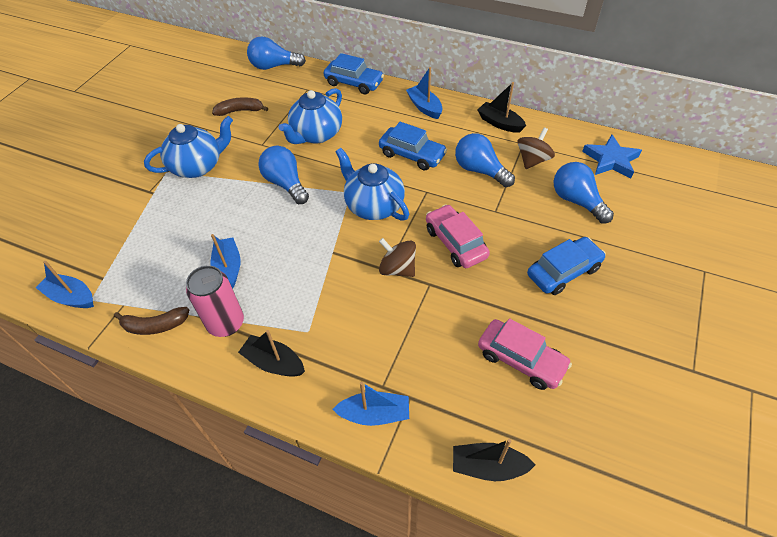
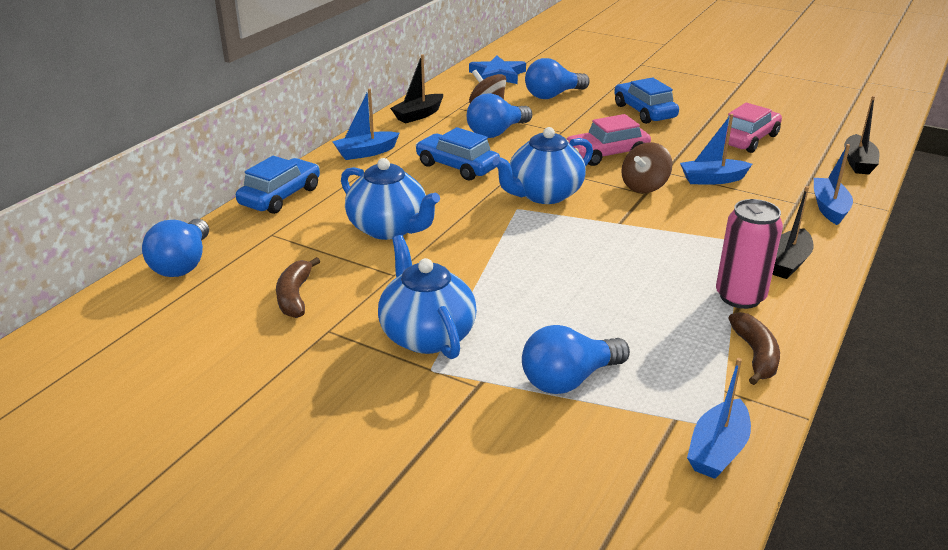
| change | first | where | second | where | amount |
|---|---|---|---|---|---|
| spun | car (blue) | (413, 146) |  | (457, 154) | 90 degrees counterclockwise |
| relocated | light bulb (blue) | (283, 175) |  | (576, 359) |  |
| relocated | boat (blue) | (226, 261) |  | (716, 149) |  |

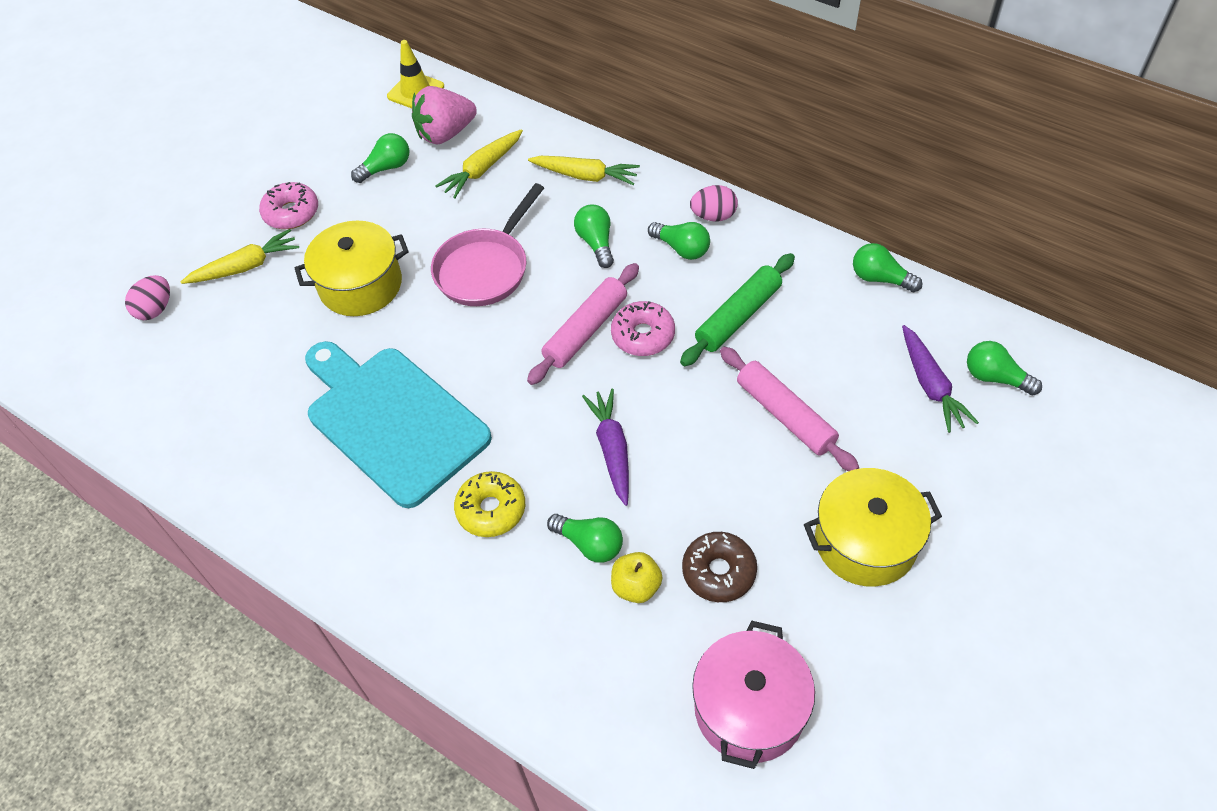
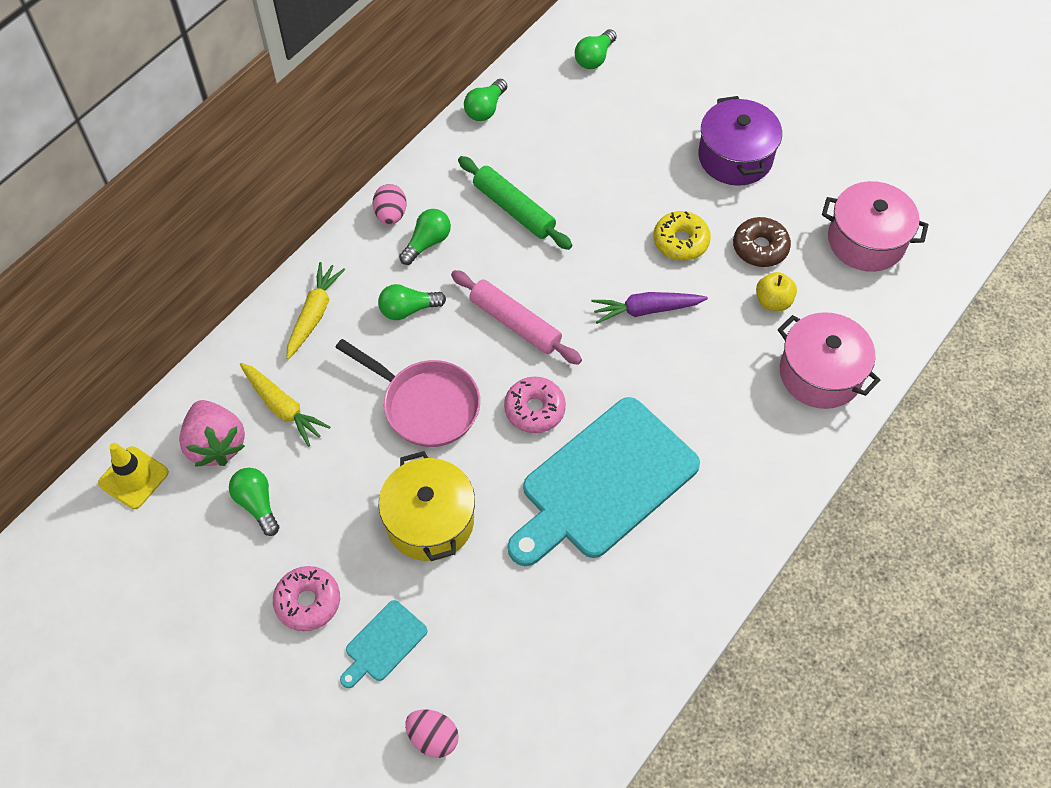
| change | first | where | second | where | amount |
|---|---|---|---|---|---|
| exchanged | carrot (yellow) | (240, 256) | cutting board (turquoise) | (383, 644) |  |
| relocated | donut (pink) | (643, 328) |  | (535, 405) |  |
| relocated | donut (yellow) | (489, 504) |  | (682, 236) |  |
| colour | pot (yellow) | (873, 527) | pot (purple) | (740, 141) |  |
| appeared |  |  | pot (pink) | (829, 360) |  |
| missing | light bulb (green) | (585, 538) |  |  |  |
| missing | rolling pin (pink) | (789, 409) |  |  |  |
| missing | carrot (purple) | (940, 379) |  |  |  |

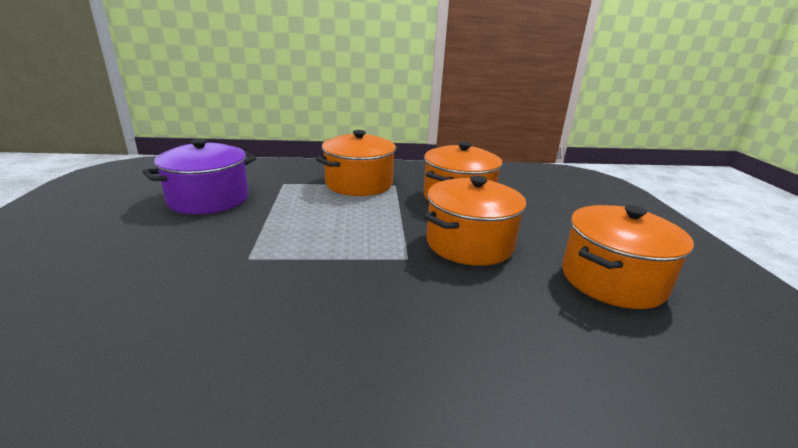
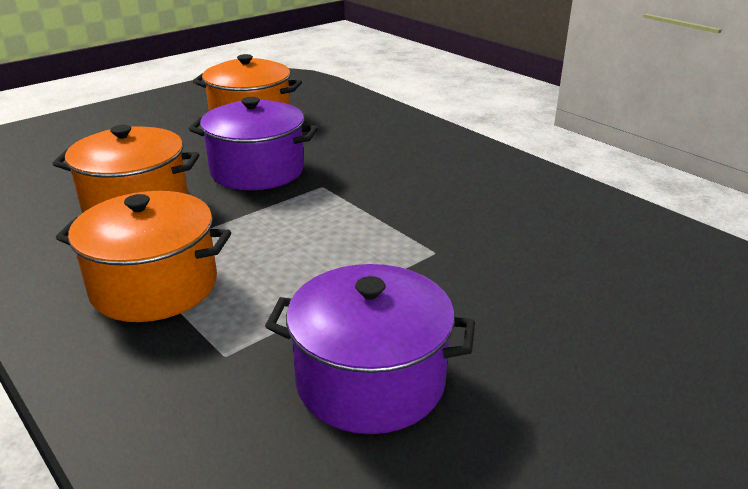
| change | first | where | second | where | amount |
|---|---|---|---|---|---|
| colour | pot (orange) | (475, 221) | pot (purple) | (253, 143) |  |

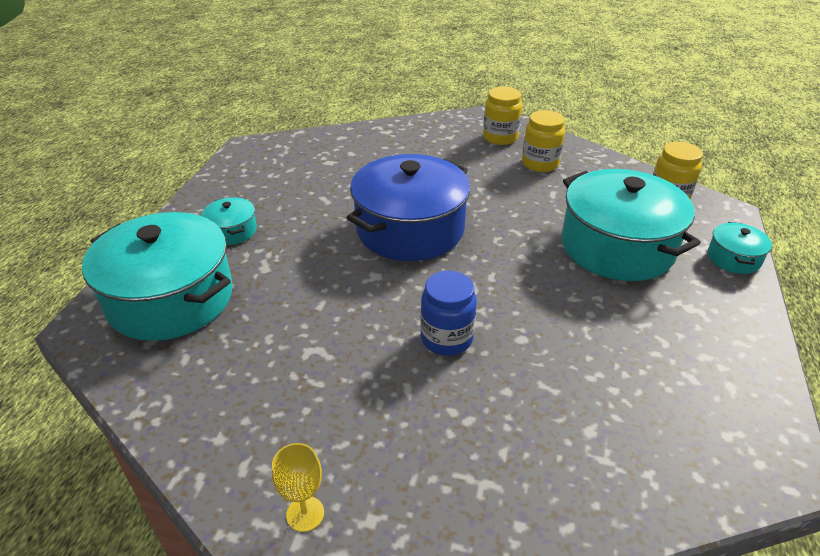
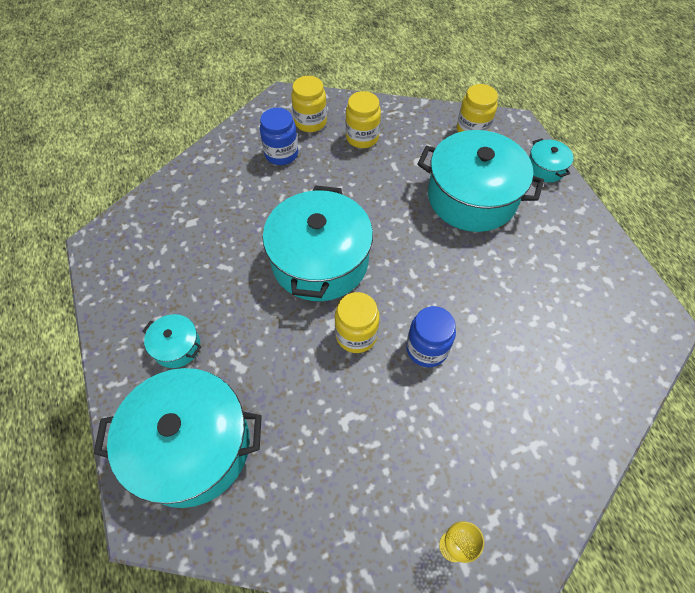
| change | first | where | second | where | amount |
|---|---|---|---|---|---|
| appeared |  |  | jar (blue) | (279, 136) |  |
| colour | pot (blue) | (408, 207) | pot (turquoise) | (318, 243) |  |
| appeared |  |  | jar (yellow) | (357, 322) |  |

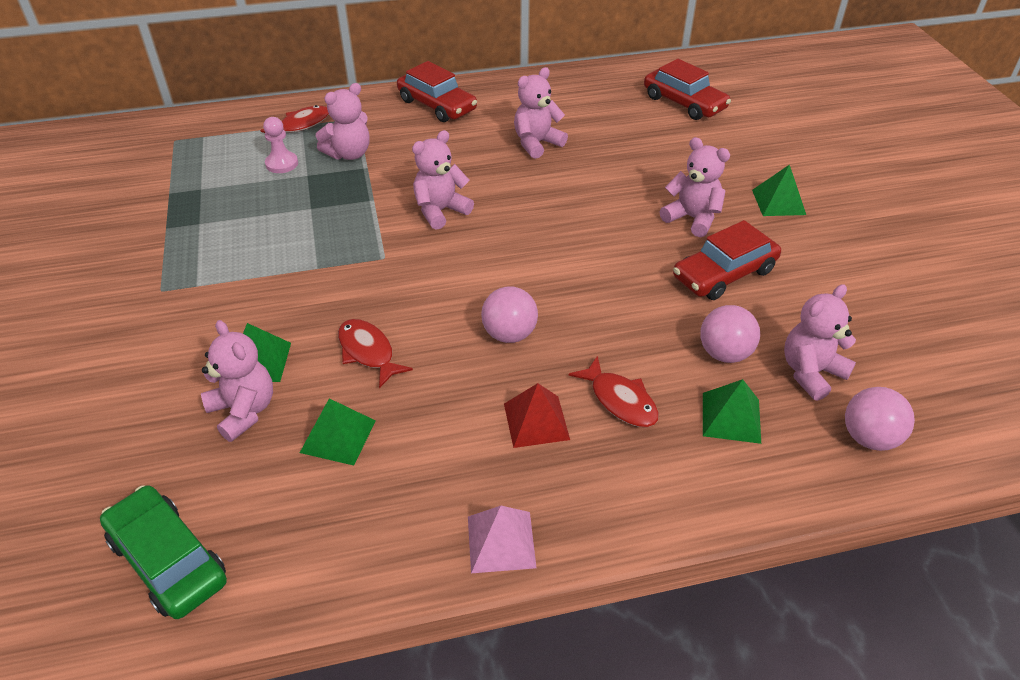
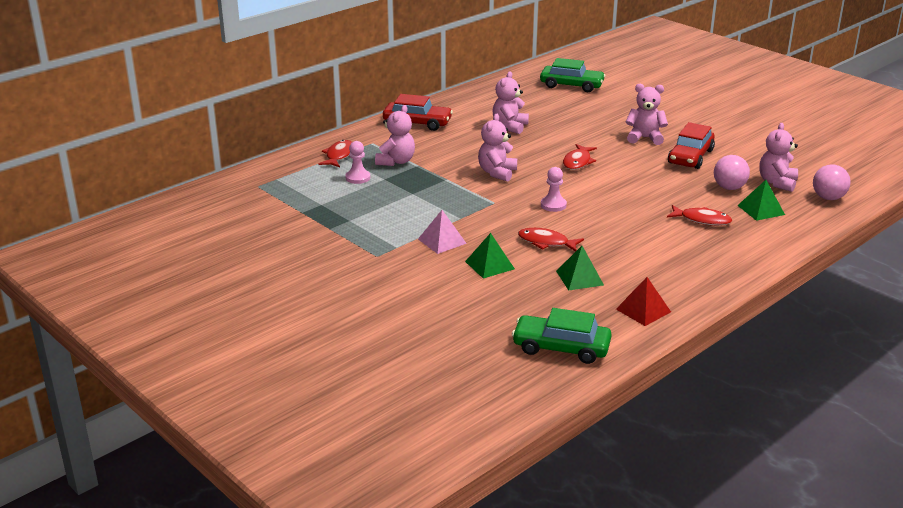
| change | first | where | second | where | amount |
|---|---|---|---|---|---|
| relocated | pyramid (pink) | (502, 539) |  | (442, 232) |  |
| colour | car (red) | (687, 89) | car (green) | (573, 75) |  |
| appeared |  |  | pawn (pink) | (554, 189) |  |
| appeared |  |  | fish (red) | (580, 157) |  |
| relocated | pyramid (red) | (537, 415) |  | (643, 301) |  |
| missing | teddy bear (pink) | (237, 381) |  |  |  |
| missing | ball (pink) | (509, 314) |  |  |  |
| missing | pyramid (green) | (779, 190) |  |  |  |

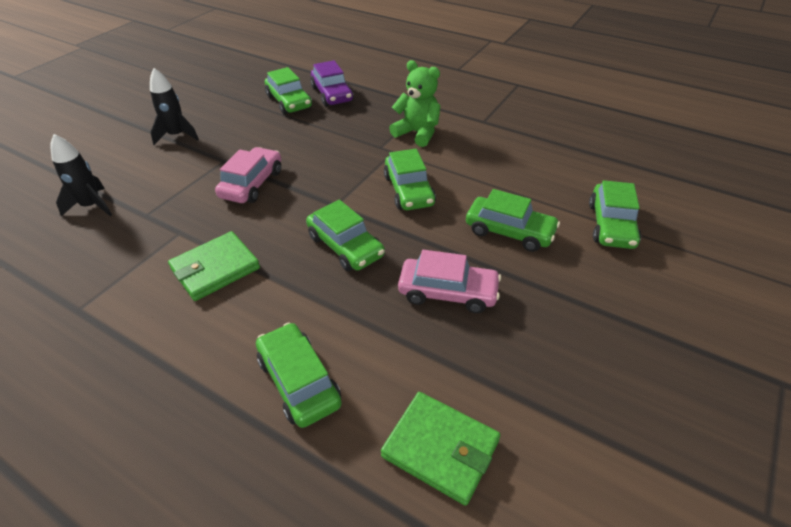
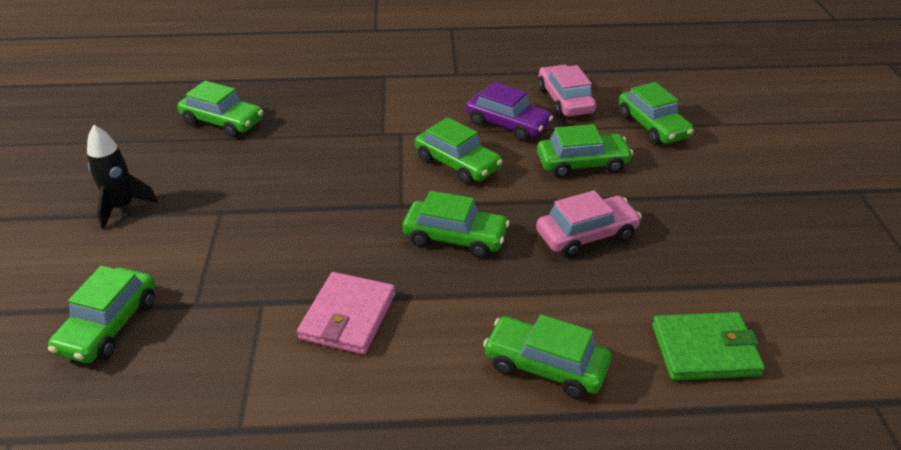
| change | first | where | second | where | amount |
|---|---|---|---|---|---|
| exchanged | rocket (black) | (81, 175) | car (green) | (101, 314) |  |
| colour | wallet (green) | (214, 266) | wallet (pink) | (346, 313) |  |
| relocated | car (purple) | (332, 83) |  | (509, 111) |  |
| relocated | car (pink) | (248, 175) |  | (567, 91) |  |
| missing | teddy bear (green) | (415, 103) |  |  |  |

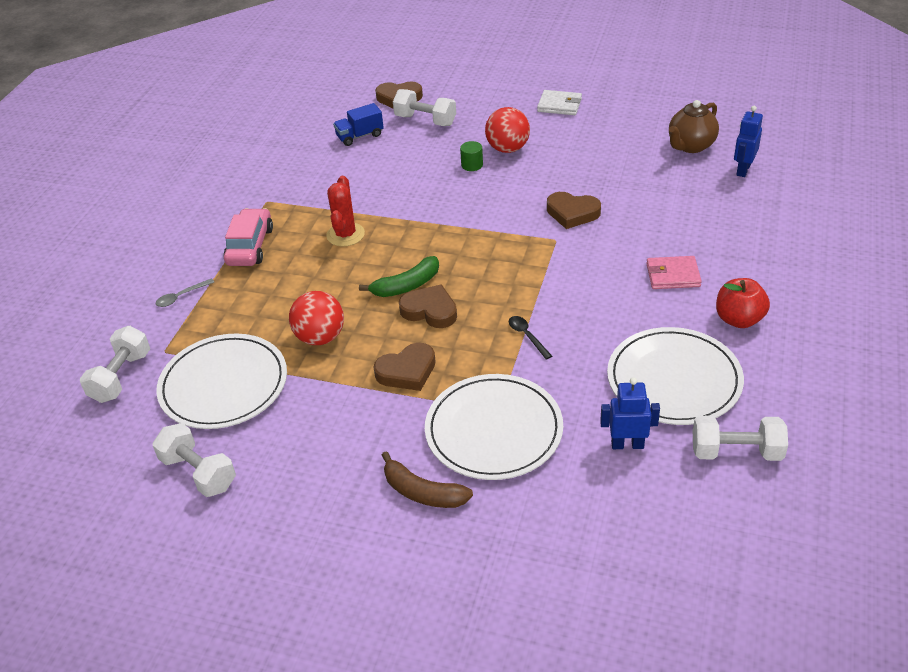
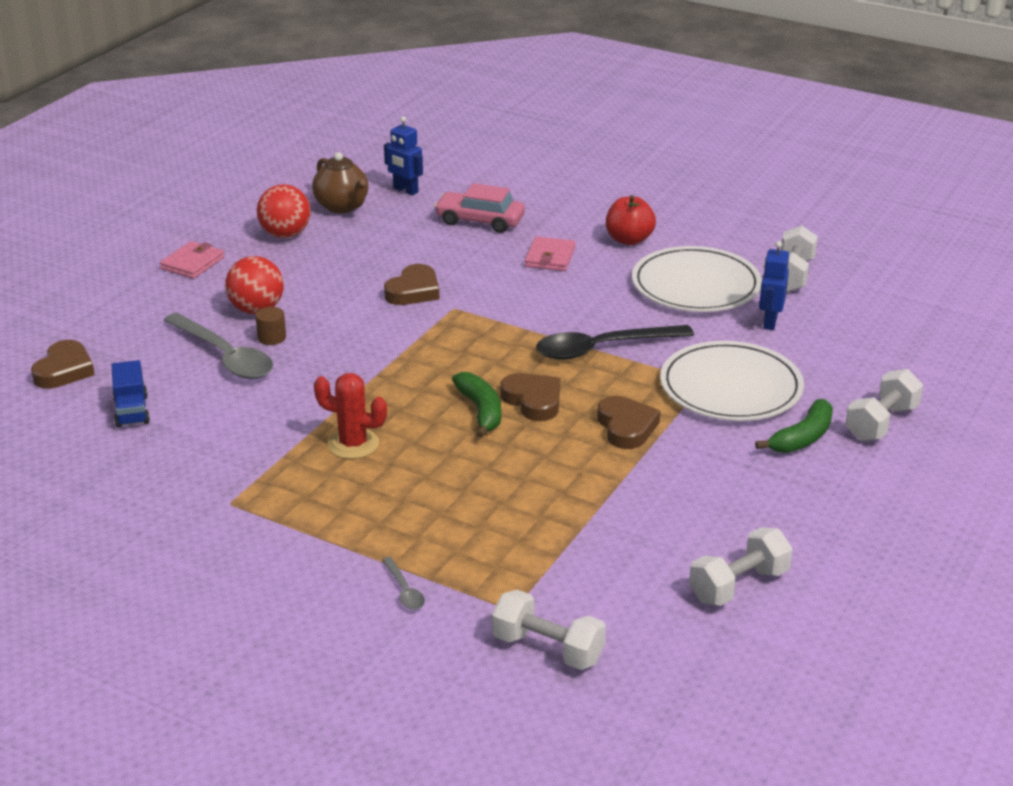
| change | first | where | second | where | amount |
|---|---|---|---|---|---|
| colour | wallet (white) | (559, 102) | wallet (pink) | (192, 260) |  |
| appeared |  |  | spoon (grey) | (218, 346) |  |
| colour | cylinder (green) | (471, 156) | cylinder (brown) | (270, 326) |  |
| relocated | ball (red) | (316, 318) |  | (284, 211) |  |
| relocated | car (pink) | (248, 237) |  | (479, 208) |  |
| spun | heart (brown) | (428, 306) |  | (530, 397) | 105 degrees clockwise |
| size | spoon (black) | (530, 338) |  | (615, 342) | x2.26 |
| colour | banana (brown) | (427, 479) | banana (green) | (794, 426) |  |
| relocated | dumbbell (white) | (424, 107) |  | (884, 405) |  |
| missing | plate (white) | (221, 381) |  |  |  |

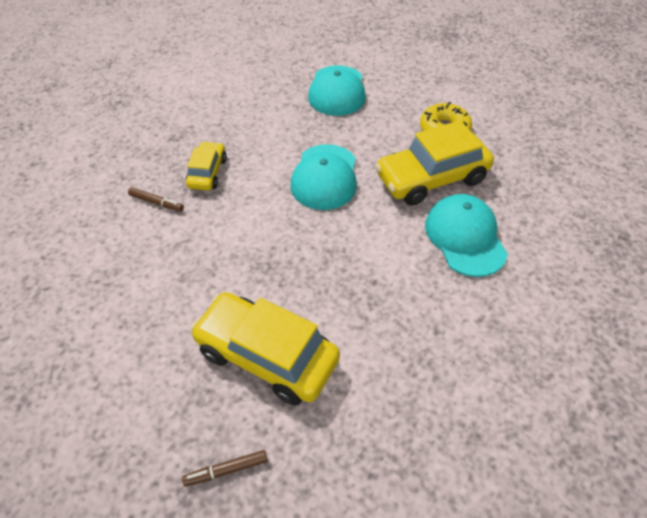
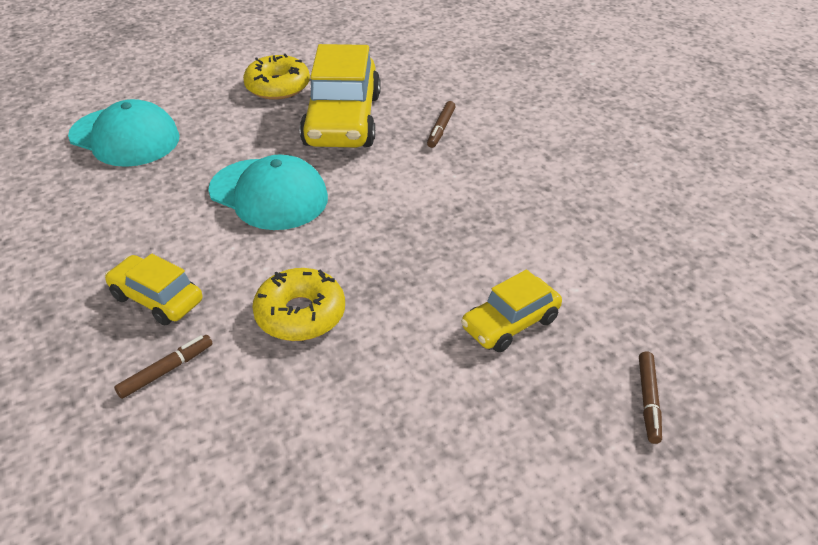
| change | first | where | second | where | amount |
|---|---|---|---|---|---|
| appeared |  |  | donut (yellow) | (298, 304) |  |
| exchanged | cap (turquoise) | (466, 235) | marker (brown) | (441, 124) |  |
| size | car (yellow) | (265, 349) |  | (511, 311) | x0.55 |

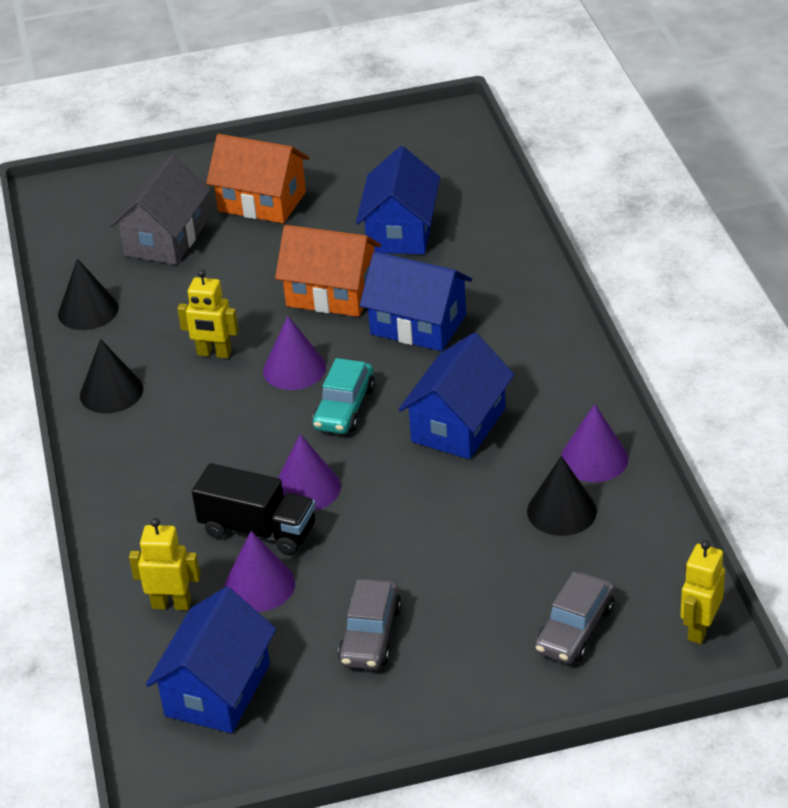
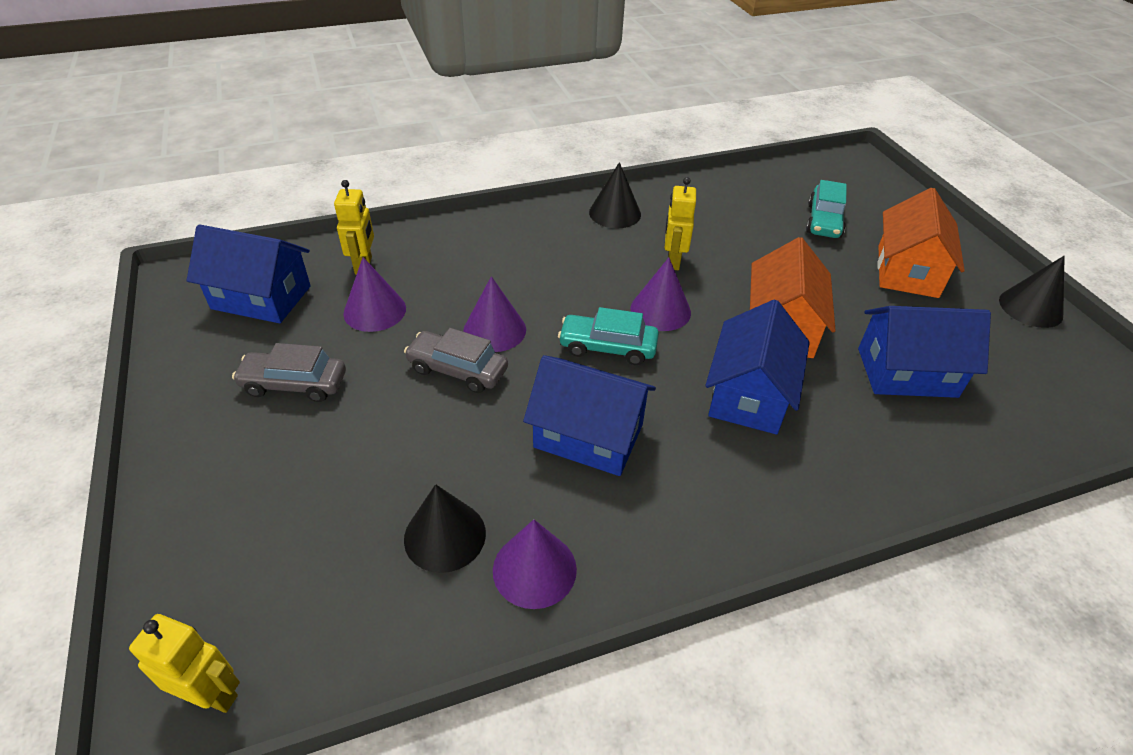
| change | first | where | second | where | amount |
|---|---|---|---|---|---|
| relocated | car (grey) | (575, 618) |  | (456, 360) |  |
| exchanged | house (grey) | (159, 210) | car (turquoise) | (826, 209) |  |
| relocated | cone (black) | (88, 294) |  | (1032, 292) |  |
| missing | truck (black) | (254, 509) |  |  |  |

